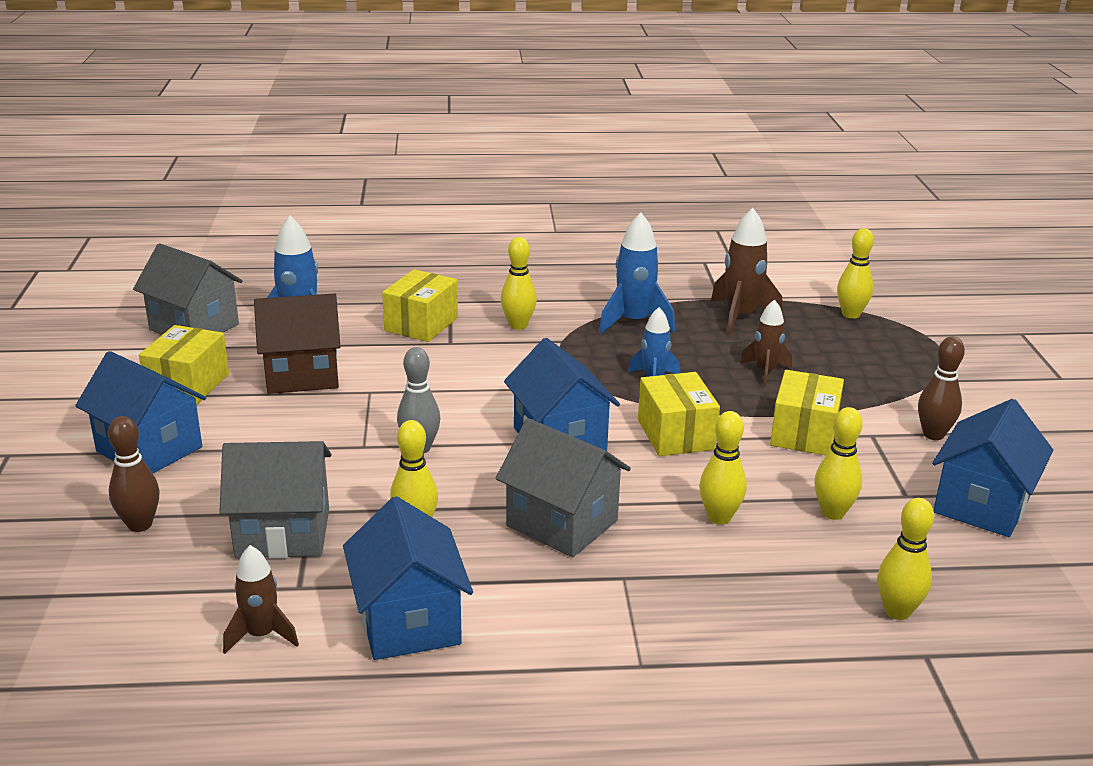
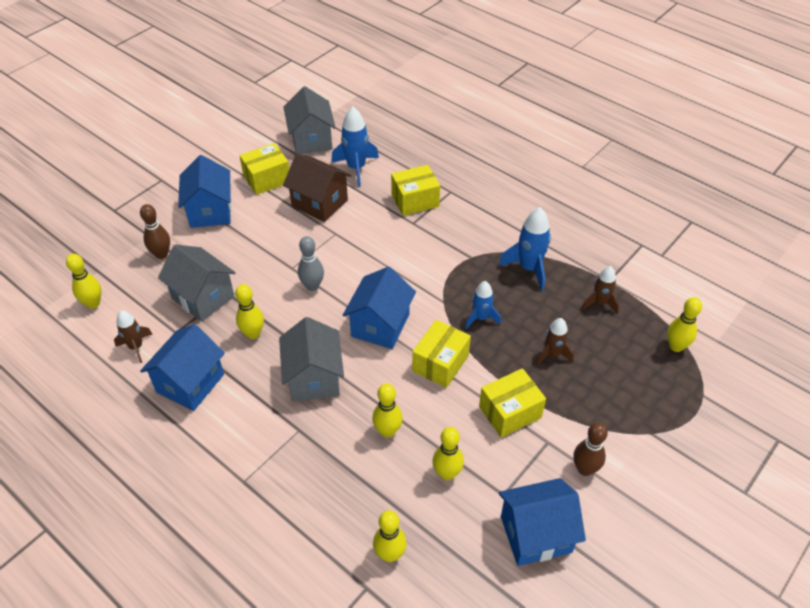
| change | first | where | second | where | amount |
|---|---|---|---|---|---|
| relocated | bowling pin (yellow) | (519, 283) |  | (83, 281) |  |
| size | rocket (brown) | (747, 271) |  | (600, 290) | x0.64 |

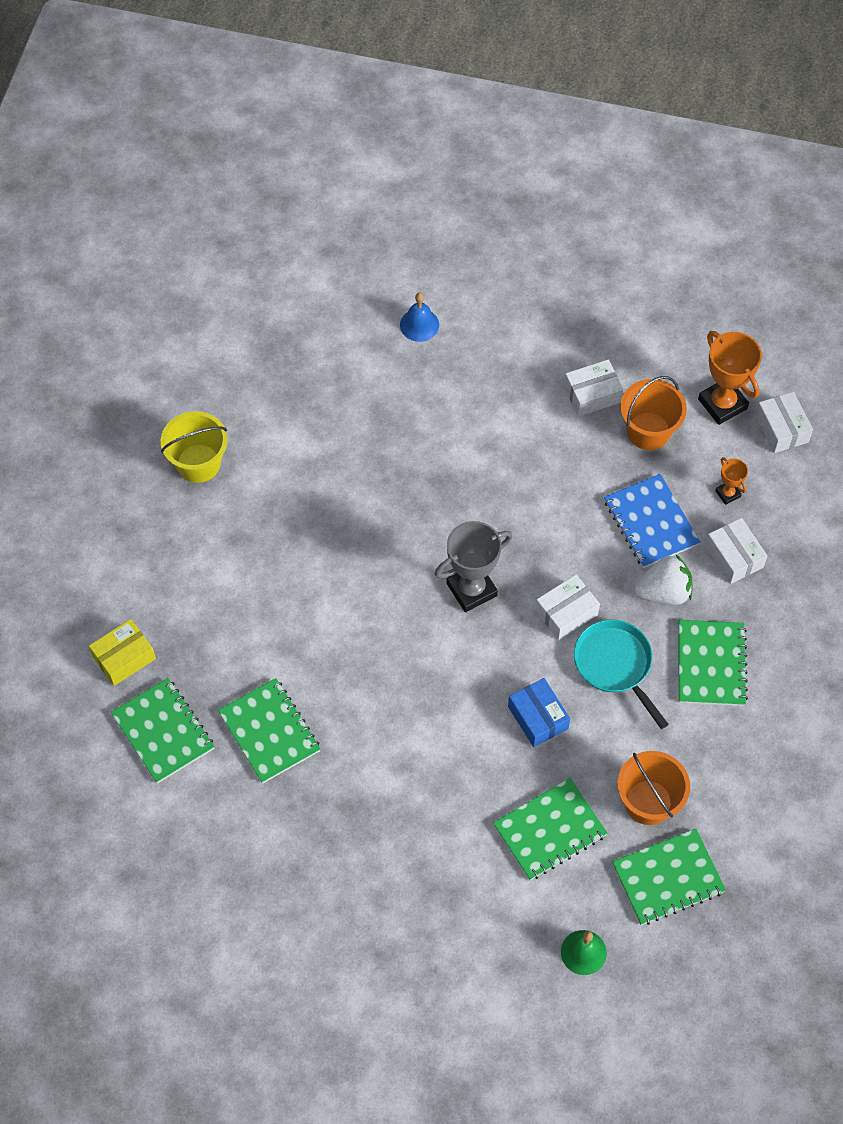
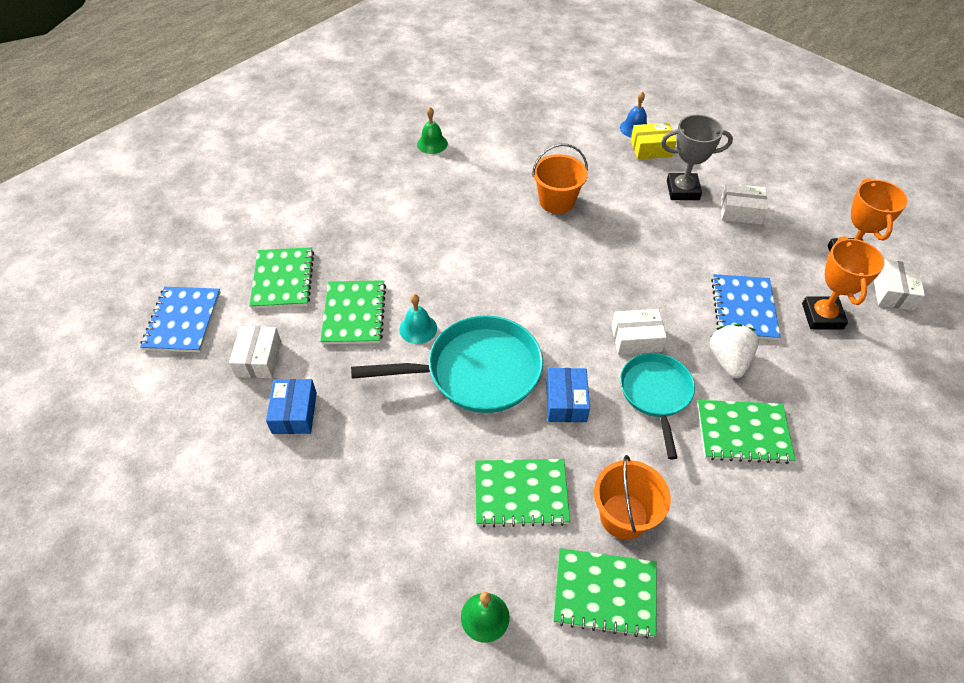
| change | first | where | second | where | amount |
|---|---|---|---|---|---|
| appeared |  |  | notebook (blue) | (180, 319) |  |
| relocated | box (white) | (736, 551) |  | (255, 352) |  |
| appeared |  |  | box (blue) | (291, 406) |  |
| appeared |  |  | pan (turquoise) | (447, 364) |  |
| appeared |  |  | bell (turquoise) | (418, 319) |  |
| exchanged | bucket (yellow) | (194, 447) | bell (green) | (432, 130) |  |
| relocated | bucket (orange) | (653, 413) |  | (560, 179) |  |
| relocated | box (yellow) | (122, 652) |  | (654, 141) |  |
| relocated | trophy (grey) | (473, 566) |  | (697, 157) |  |
| spun | notebook (green) | (713, 663) |  | (746, 432) | 60 degrees clockwise |
| spun | strawberry (white) | (663, 580) |  | (734, 351) | 105 degrees counterclockwise |
| size | trophy (orange) | (731, 481) |  | (843, 282) | x1.96 |

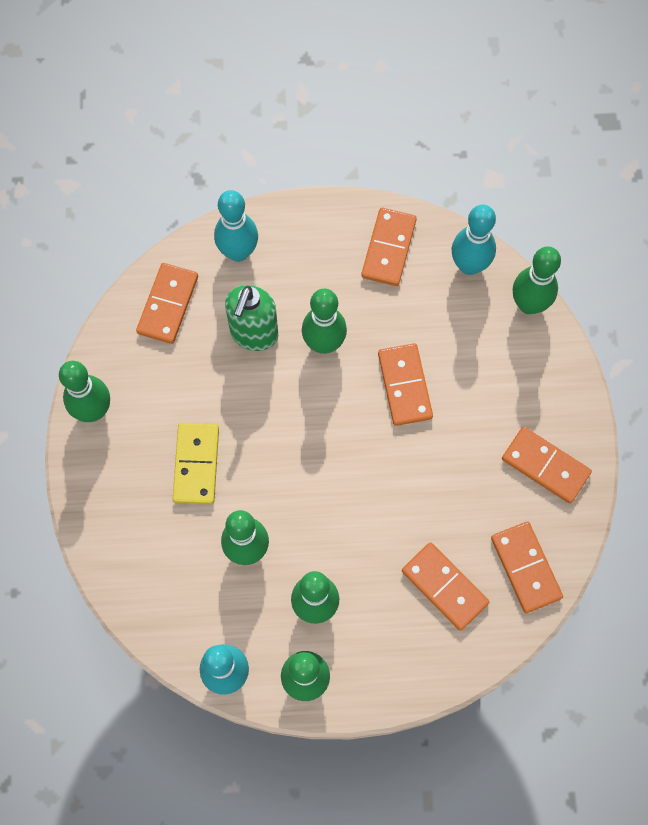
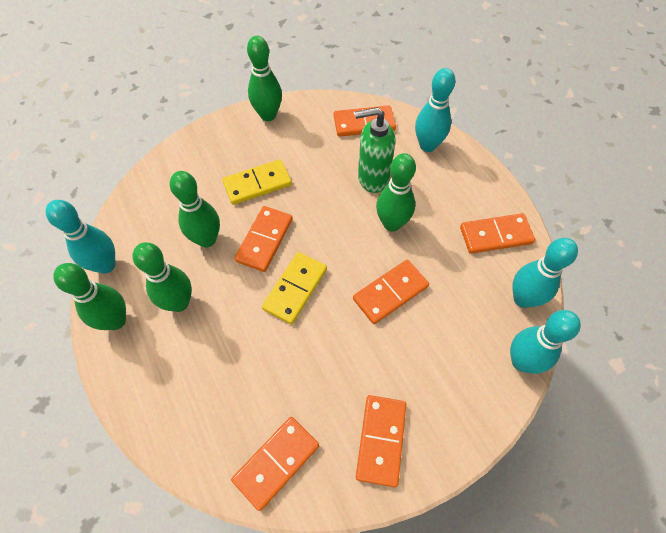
| change | first | where | second | where | amount |
|---|---|---|---|---|---|
| relocated | domino (orange) | (445, 586) |  | (263, 239) |  |
| appeared |  |  | domino (yellow) | (294, 288) |  |
| colour | bowling pin (green) | (537, 280) | bowling pin (turquoise) | (545, 342) |  |

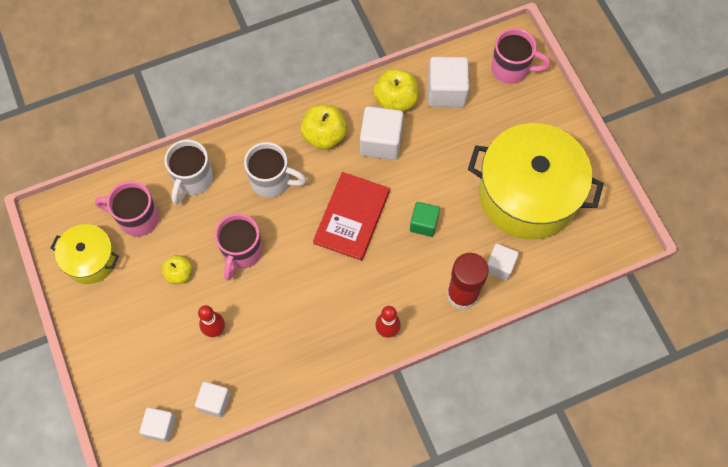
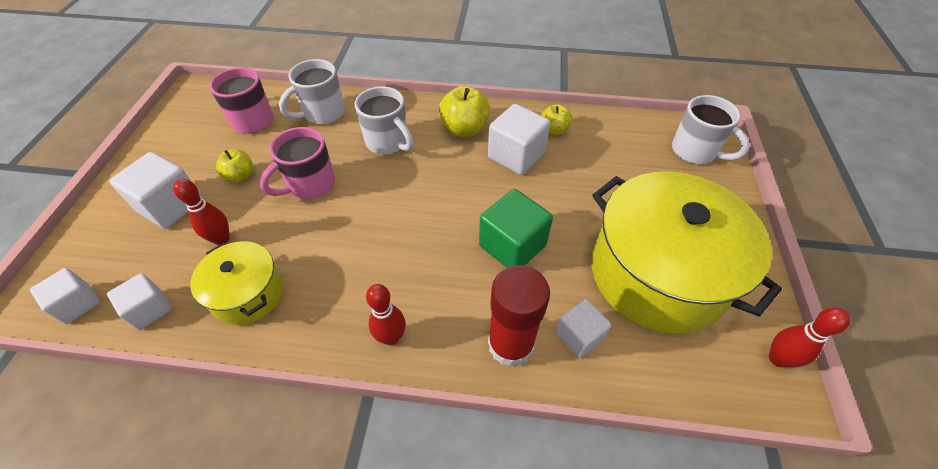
| change | first | where | second | where | amount |
|---|---|---|---|---|---|
| relocated | cube (white) | (448, 82) |  | (156, 190) |  |
| relocated | pot (yellow) | (85, 254) |  | (236, 283) |  |
| size | cube (green) | (425, 219) |  | (516, 228) | x1.60 |
| size | apple (yellow) | (396, 90) |  | (556, 119) | x0.61 |
| colour | mug (pink) | (521, 56) | mug (white) | (711, 129) |  |
| appeared |  |  | bowling pin (red) | (809, 337) |  |
| missing | book (red) | (351, 216) |  |  |  |

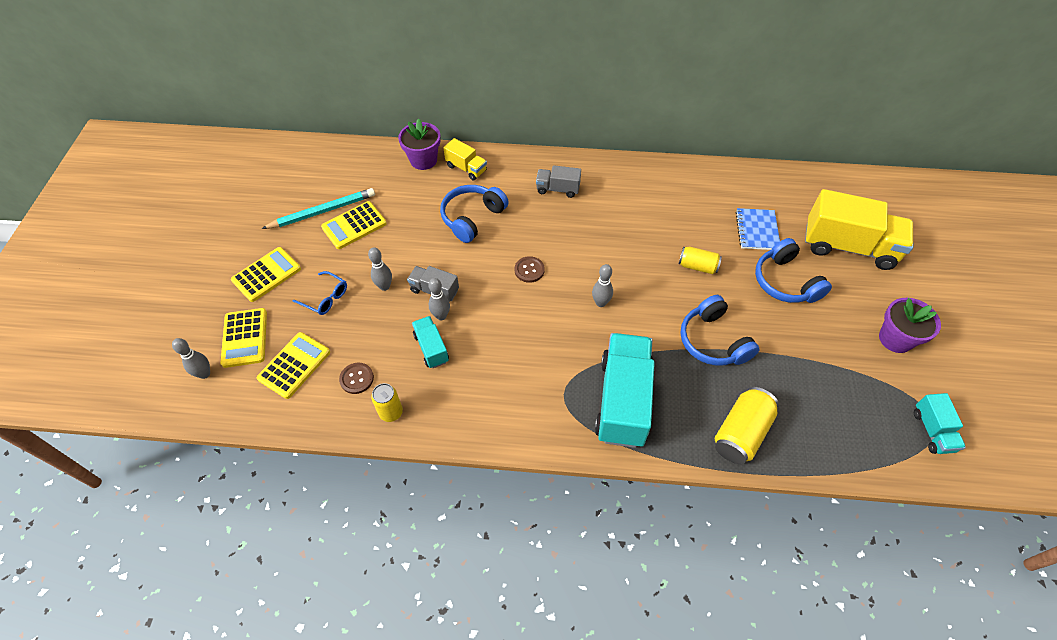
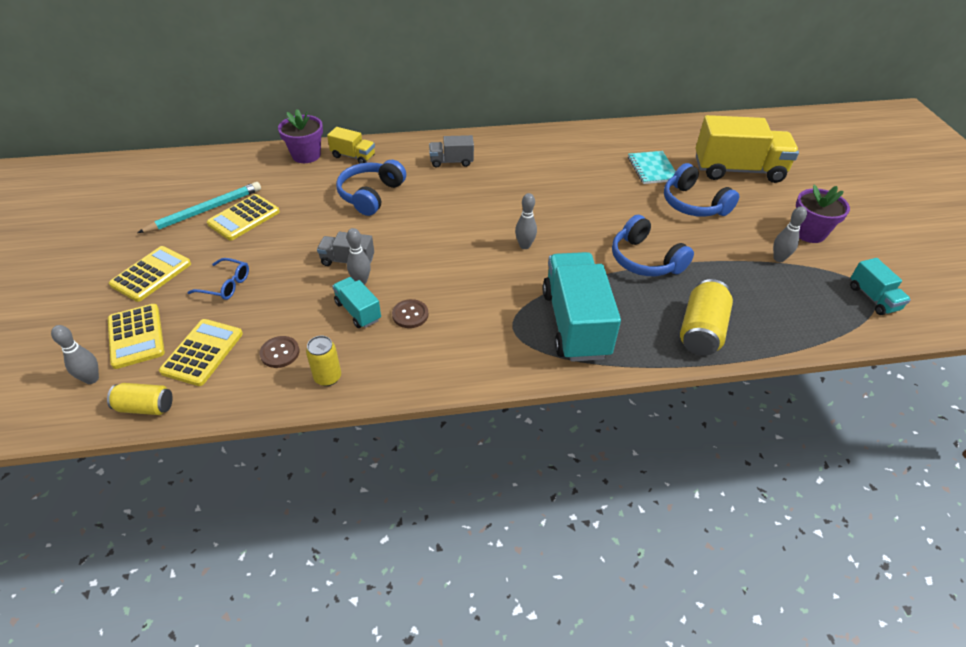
| change | first | where | second | where | amount |
|---|---|---|---|---|---|
| relocated | can (yellow) | (700, 260) |  | (140, 399) |  |
| relocated | button (brown) | (529, 269) |  | (410, 313) |  |
| colour | notebook (blue) | (758, 229) | notebook (turquoise) | (652, 167) |  |
| relocated | bowling pin (grey) | (380, 269) |  | (790, 234) |  |

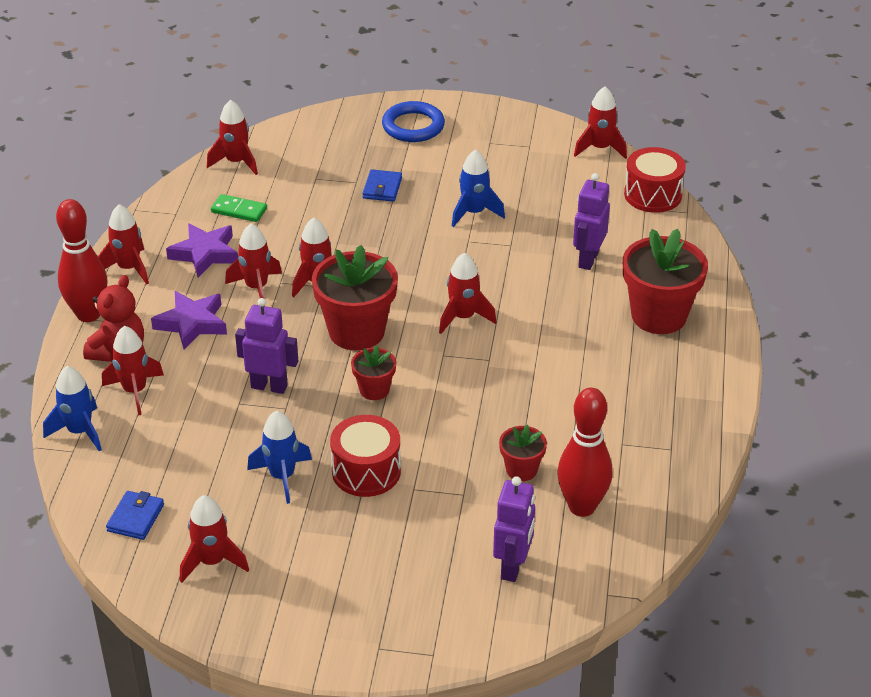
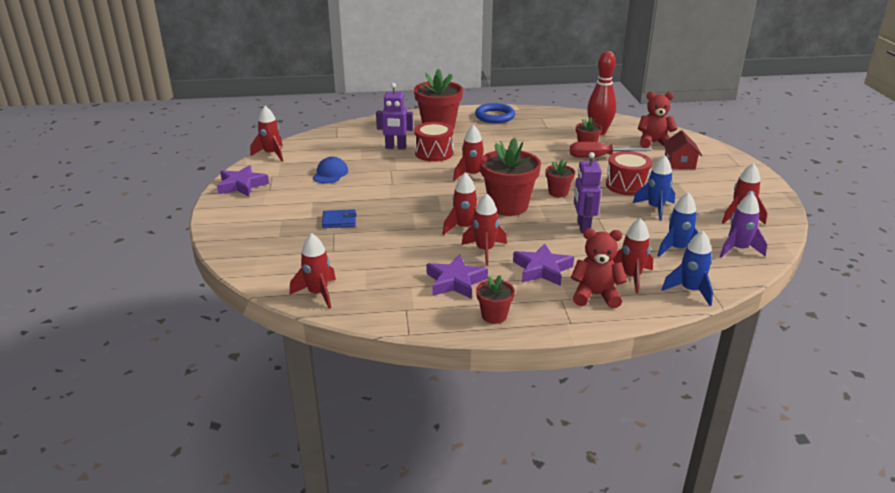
| change | first | where | second | where | amount |
|---|---|---|---|---|---|
| appeared |  |  | star (purple) | (243, 181) |  |
| appeared |  |  | cap (blue) | (330, 170) |  |
| relocated | drum (red) | (655, 180) |  | (434, 142) |  |
| relocated | ring (blue) | (413, 121) |  | (495, 113) |  |
| exchanged | rocket (red) | (123, 244) | flower pot (red) | (495, 299) |  |
| appeared |  |  | screwdriver (red) | (610, 149) |  |
| exchanged | robot (purple) | (514, 529) | teddy bear (red) | (657, 120) |  |
| relocated | rocket (blue) | (478, 188) |  | (677, 224) |  |
| appeared |  |  | house (red) | (682, 149) |  |
| exchanged | wallet (blue) | (135, 515) | rocket (purple) | (743, 225) |  |
| missing | bowling pin (red) | (81, 260) |  |  |  |
| missing | domino (green) | (239, 208) |  |  |  |

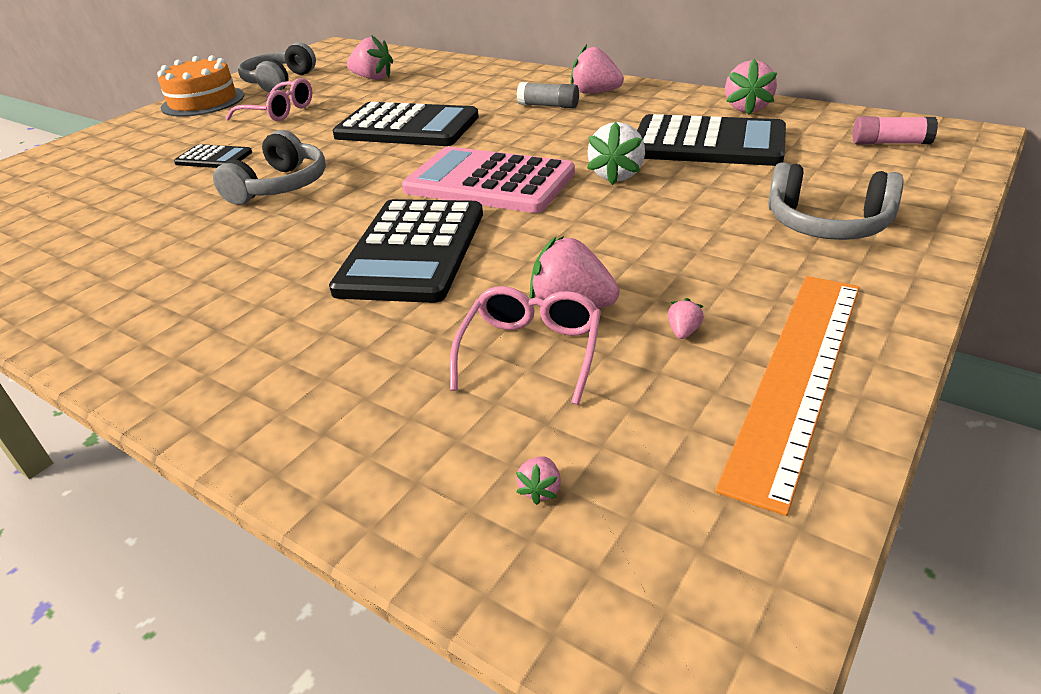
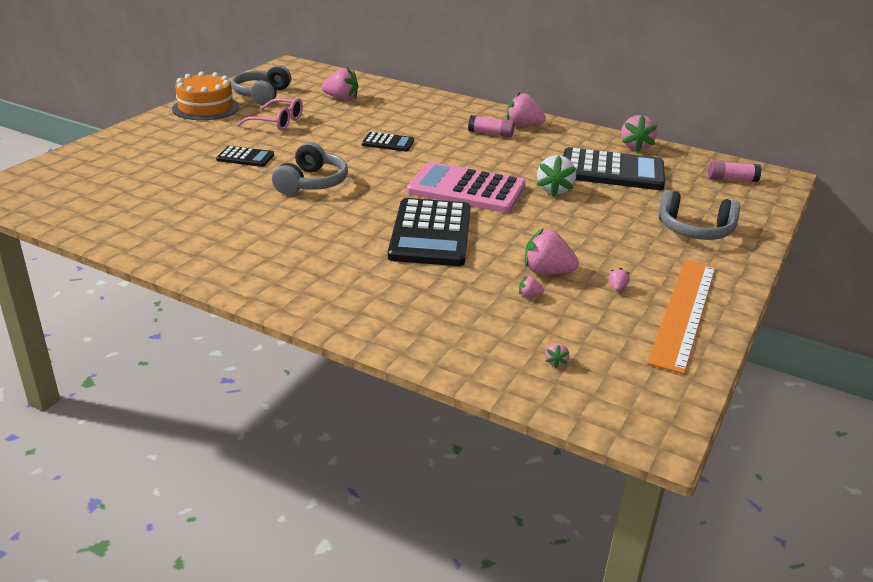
| change | first | where | second | where | amount |
|---|---|---|---|---|---|
| size | calculator (black) | (405, 124) |  | (388, 141) | x0.49 |
| colour | glue stick (grey) | (548, 95) | glue stick (pink) | (491, 126) |  |
| exchanged | glasses (pink) | (525, 345) | strawberry (pink) | (531, 286) |  |

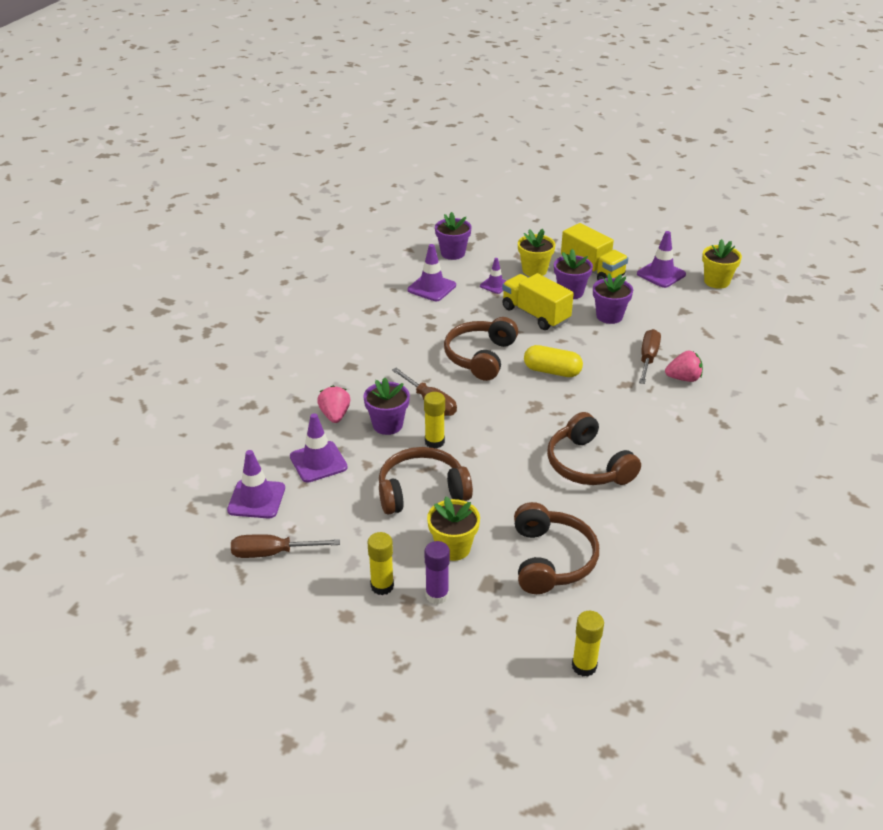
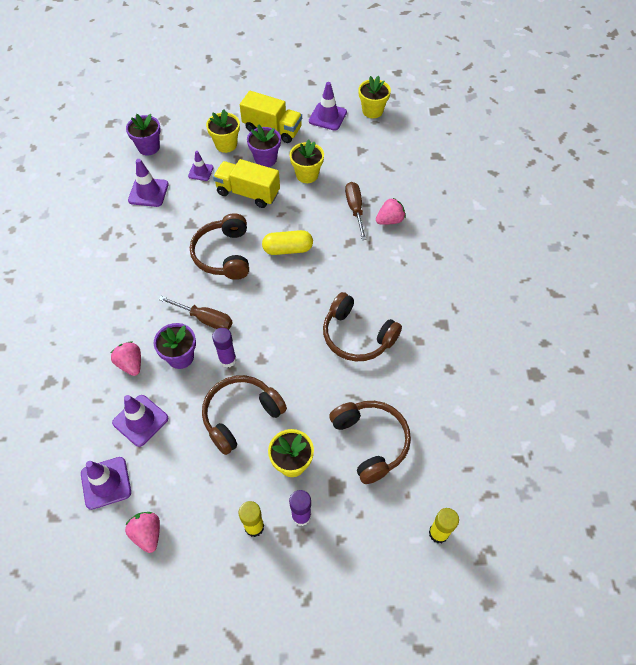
| change | first | where | second | where | amount |
|---|---|---|---|---|---|
| exchanged | screwdriver (brown) | (285, 546) | strawberry (pink) | (142, 532) |  |
| colour | glue stick (yellow) | (434, 420) | glue stick (purple) | (224, 348) |  |
| colour | flower pot (purple) | (613, 298) | flower pot (yellow) | (307, 161) |  |

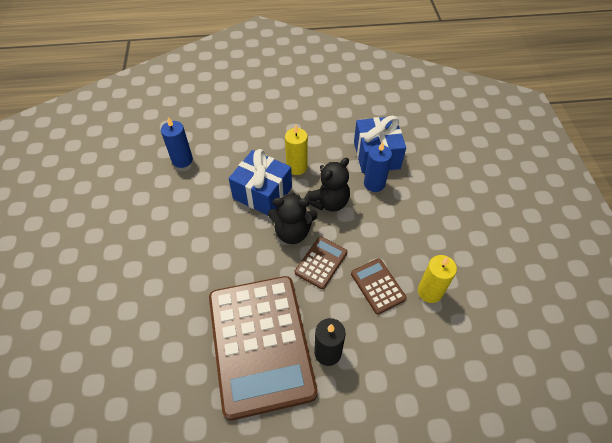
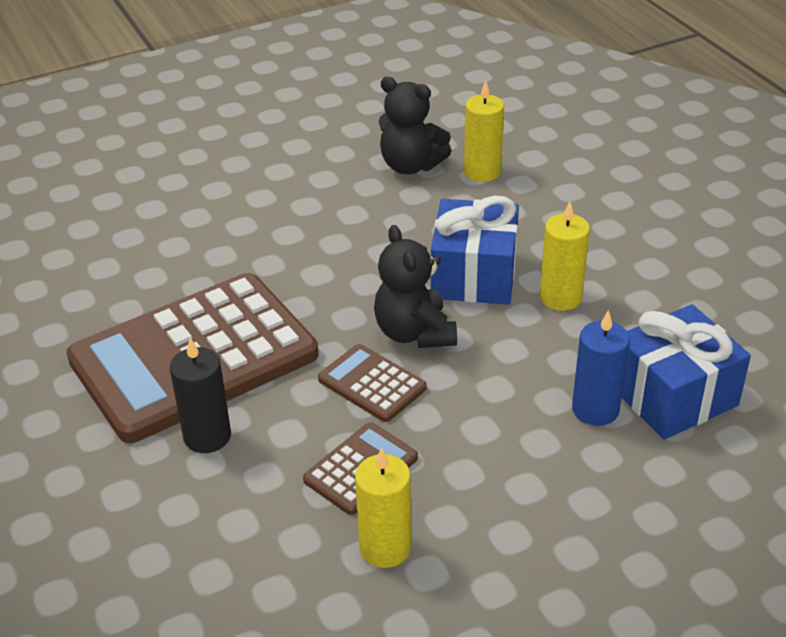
| change | first | where | second | where | amount |
|---|---|---|---|---|---|
| spun | calculator (brown) | (321, 262) |  | (372, 383) | 150 degrees counterclockwise |
| relocated | teddy bear (black) | (327, 185) |  | (415, 125) |  |
| colour | candle (blue) | (177, 142) | candle (yellow) | (484, 131) |  |

